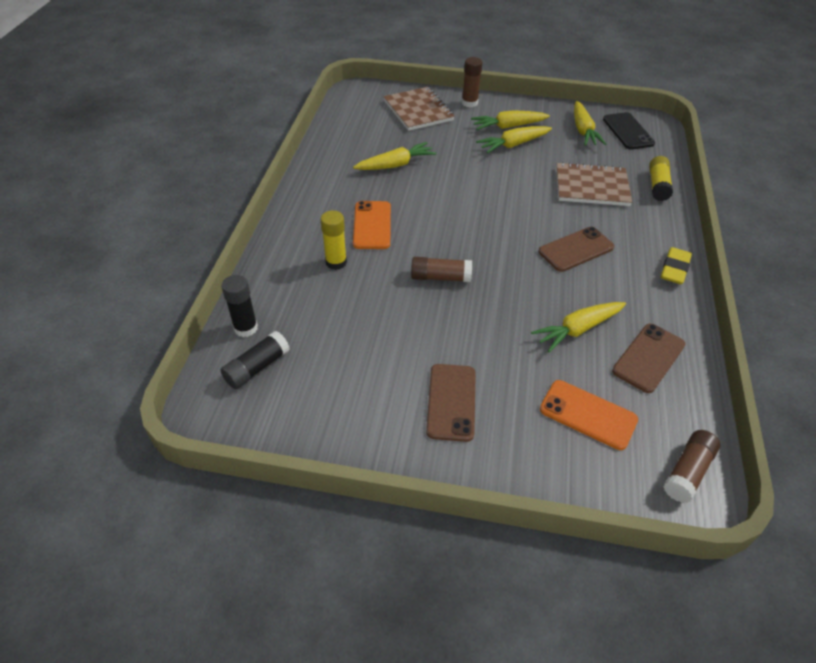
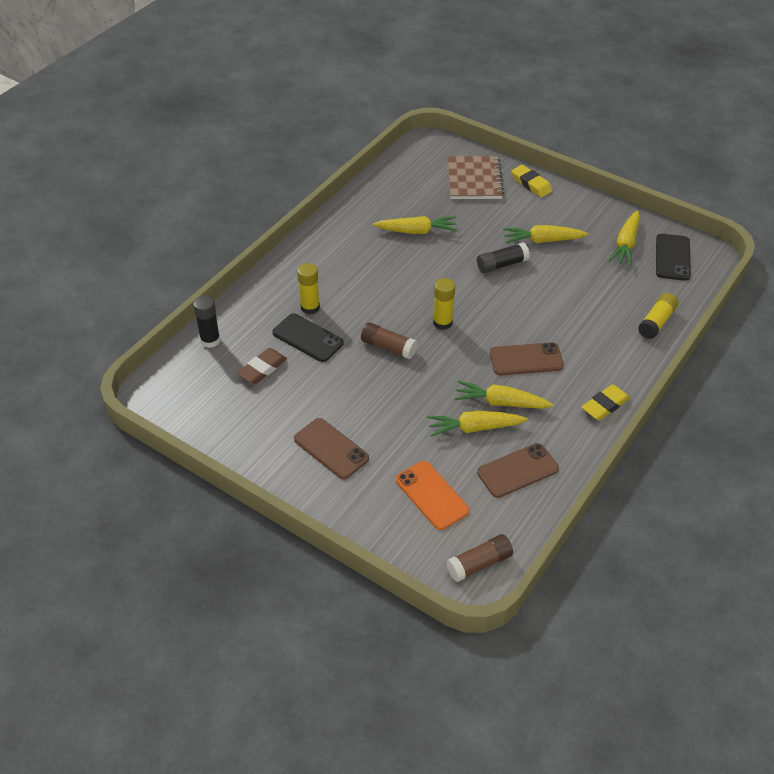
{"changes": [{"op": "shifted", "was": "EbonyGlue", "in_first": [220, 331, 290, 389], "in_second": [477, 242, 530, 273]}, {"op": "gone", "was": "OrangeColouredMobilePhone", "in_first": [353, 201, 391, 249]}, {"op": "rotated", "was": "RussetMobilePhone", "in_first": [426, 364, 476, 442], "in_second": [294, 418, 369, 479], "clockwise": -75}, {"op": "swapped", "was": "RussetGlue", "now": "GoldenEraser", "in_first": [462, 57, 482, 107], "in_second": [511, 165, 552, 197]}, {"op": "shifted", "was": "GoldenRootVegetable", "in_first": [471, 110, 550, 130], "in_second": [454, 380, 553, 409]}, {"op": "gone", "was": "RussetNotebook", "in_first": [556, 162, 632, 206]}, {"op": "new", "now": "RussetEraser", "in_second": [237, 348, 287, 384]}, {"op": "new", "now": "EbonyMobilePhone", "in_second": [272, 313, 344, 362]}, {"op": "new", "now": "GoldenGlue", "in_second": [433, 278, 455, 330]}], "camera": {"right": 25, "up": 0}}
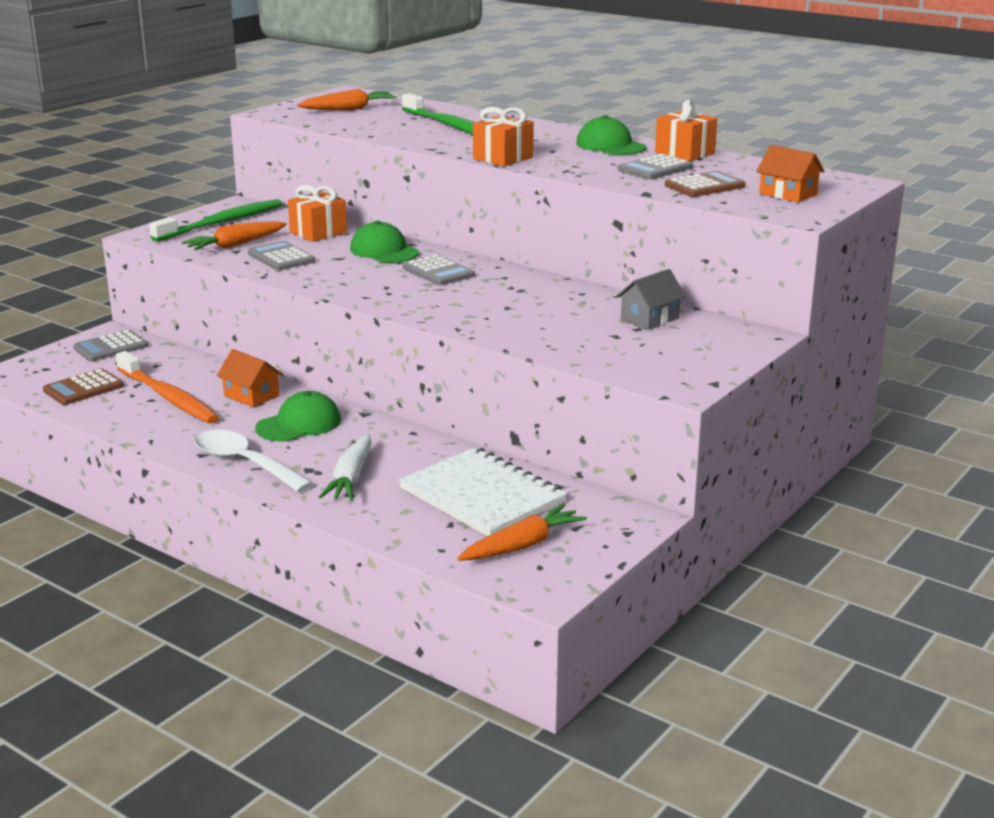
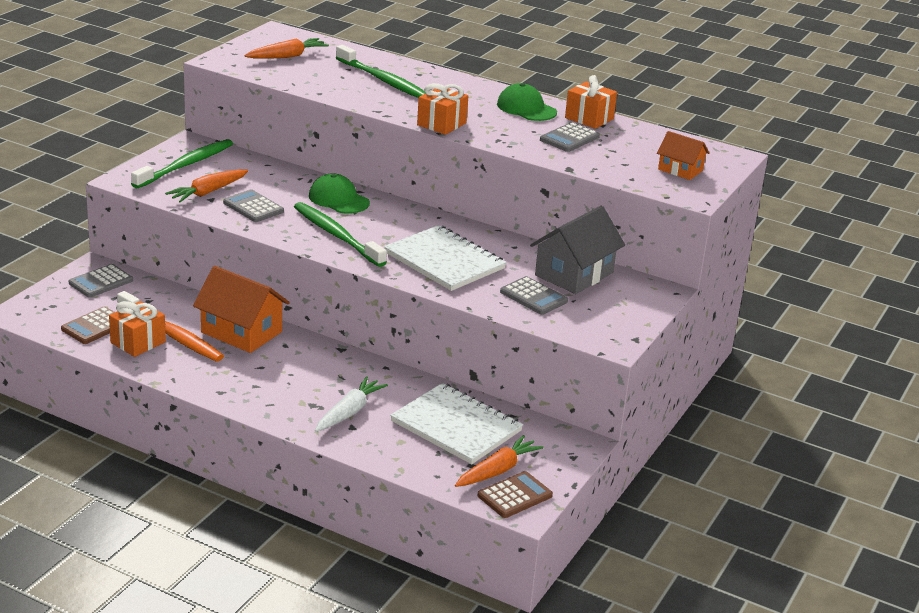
{"changes": [{"op": "gone", "was": "SnowWhiteTablespoon", "in_first": [195, 430, 313, 492]}, {"op": "scaled", "was": "OrangeColouredHouse", "in_first": [217, 349, 283, 407], "in_second": [193, 266, 290, 353], "ratio": 1.73}, {"op": "gone", "was": "GreenPeakedCap", "in_first": [255, 391, 341, 442]}, {"op": "shifted", "was": "OrangeColouredGift", "in_first": [288, 185, 347, 242], "in_second": [109, 301, 166, 357]}, {"op": "rotated", "was": "SnowWhiteRootVegetable", "in_first": [319, 434, 372, 501], "in_second": [315, 376, 388, 432], "clockwise": -150}, {"op": "shifted", "was": "GreyCalculator", "in_first": [403, 255, 475, 286], "in_second": [500, 276, 568, 315]}, {"op": "scaled", "was": "GreyHouse", "in_first": [616, 269, 686, 330], "in_second": [530, 206, 625, 294], "ratio": 1.73}, {"op": "shifted", "was": "RussetCalculator", "in_first": [665, 171, 745, 197], "in_second": [477, 471, 553, 518]}, {"op": "new", "now": "GreenToothbrush", "in_second": [294, 202, 387, 267]}, {"op": "new", "now": "SnowWhiteNotebook", "in_second": [384, 225, 507, 291]}], "camera": {"right": -10, "up": 5}}
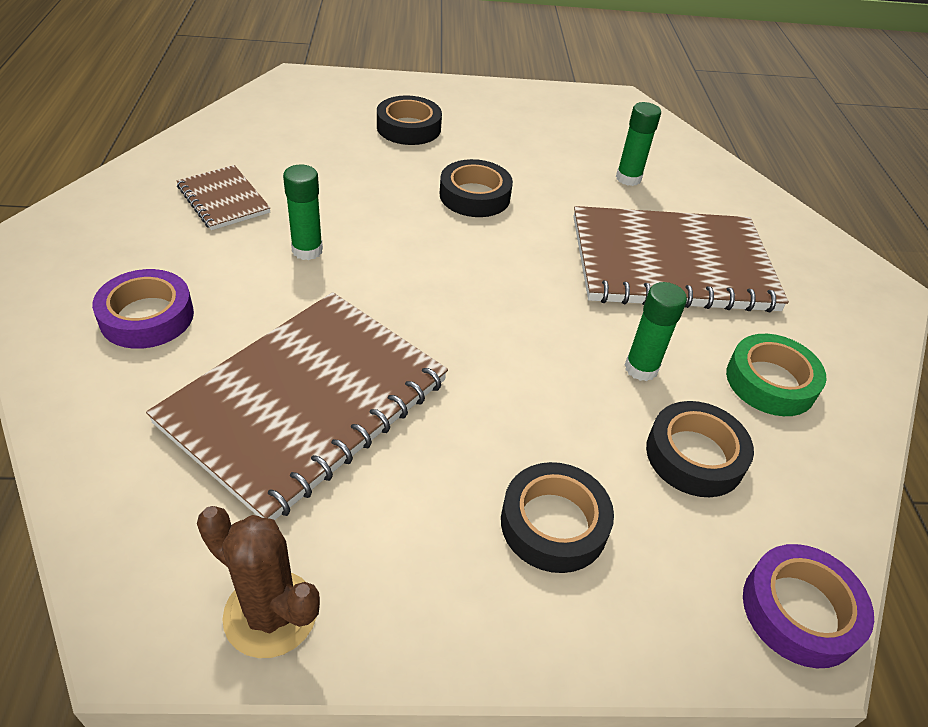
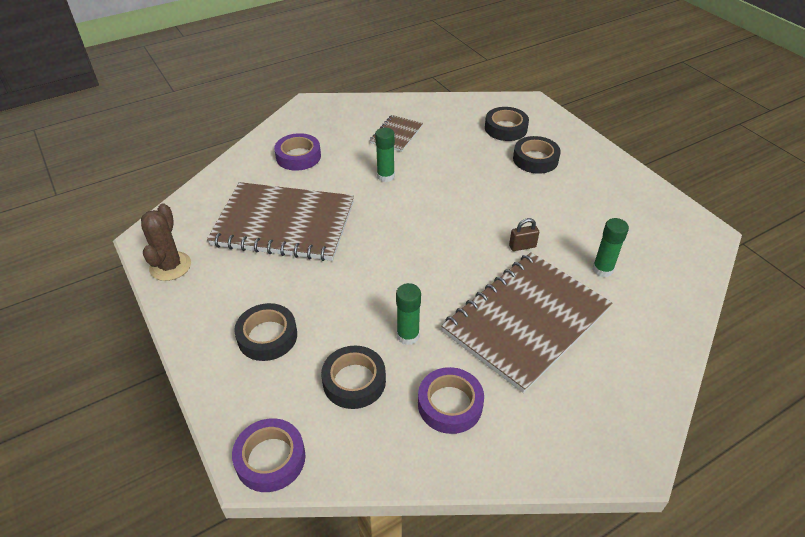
{"changes": [{"op": "shifted", "was": "EbonyStickyTape", "in_first": [440, 159, 513, 217], "in_second": [485, 107, 529, 141]}, {"op": "rotated", "was": "RussetNotebook", "in_first": [573, 206, 789, 313], "in_second": [441, 252, 612, 393], "clockwise": 75}, {"op": "repainted", "was": "GreenStickyTape", "now": "RoyalPurpleStickyTape", "in_first": [726, 334, 826, 416], "in_second": [418, 367, 484, 434]}, {"op": "new", "now": "RussetLock", "in_second": [509, 218, 539, 251]}], "camera": {"right": 65, "up": 0}}
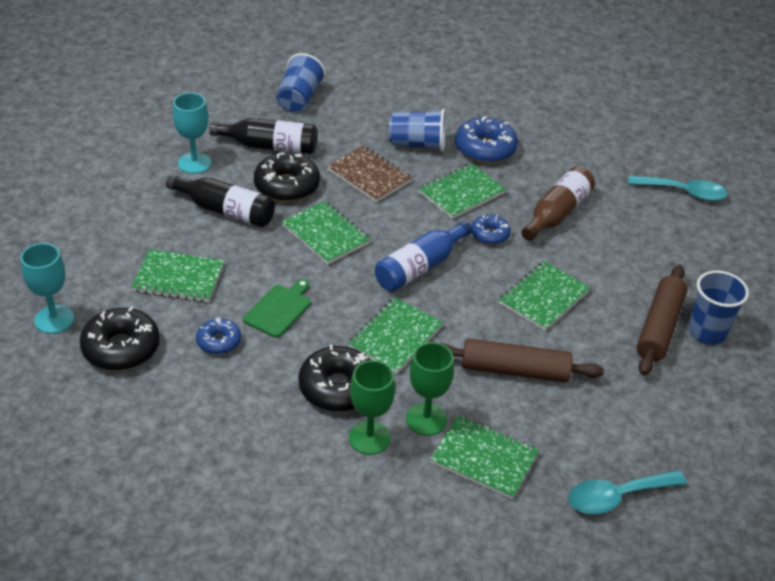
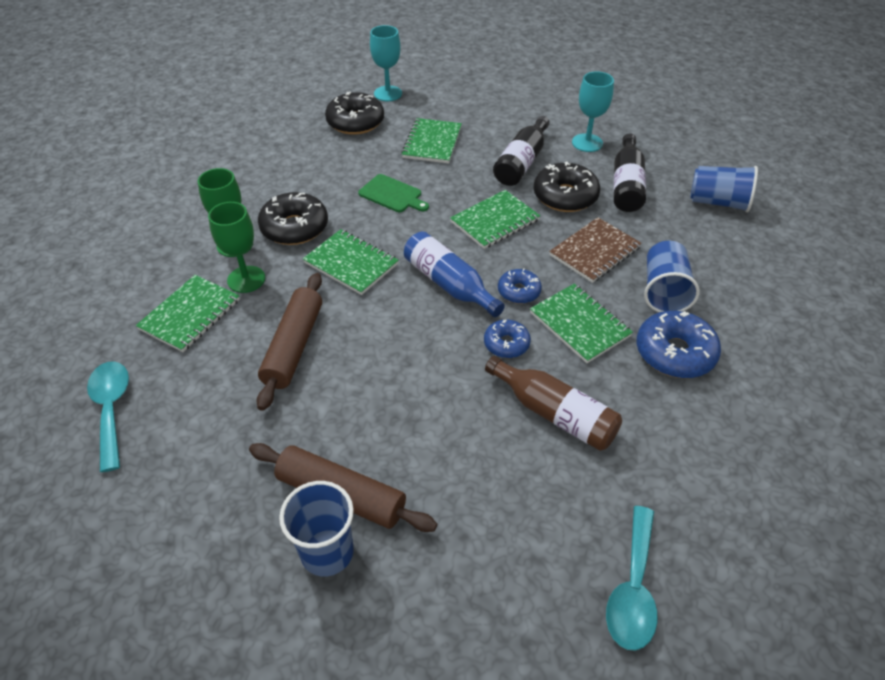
{"changes": [{"op": "shifted", "was": "RoyalBlueGlazedDonut", "in_first": [196, 317, 241, 355], "in_second": [498, 268, 542, 304]}, {"op": "gone", "was": "GreenNotebook", "in_first": [499, 261, 590, 331]}], "camera": {"right": 95, "up": 5}}
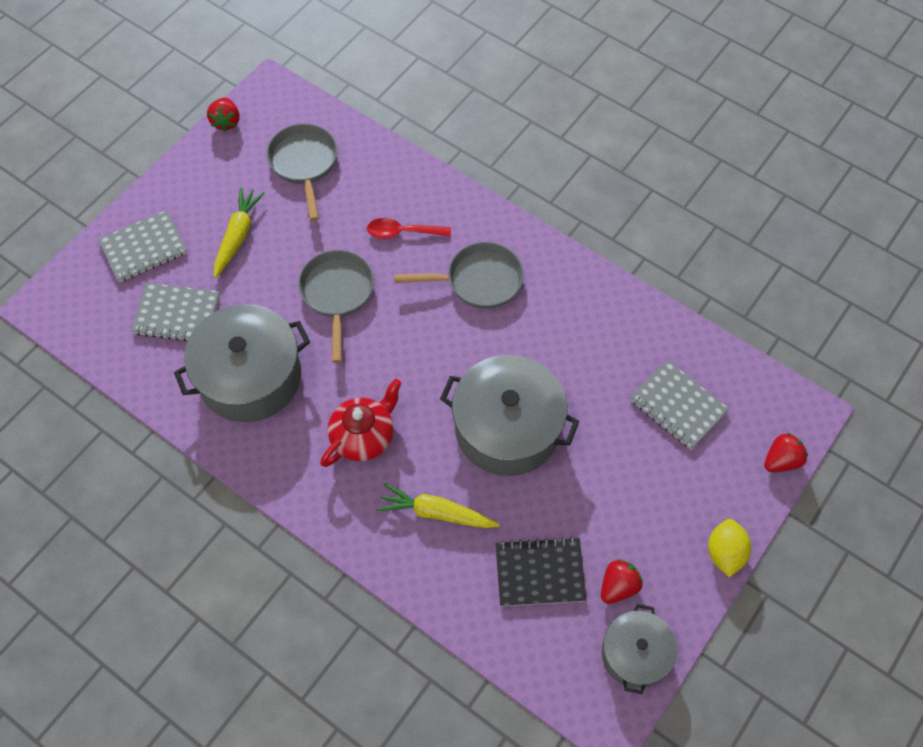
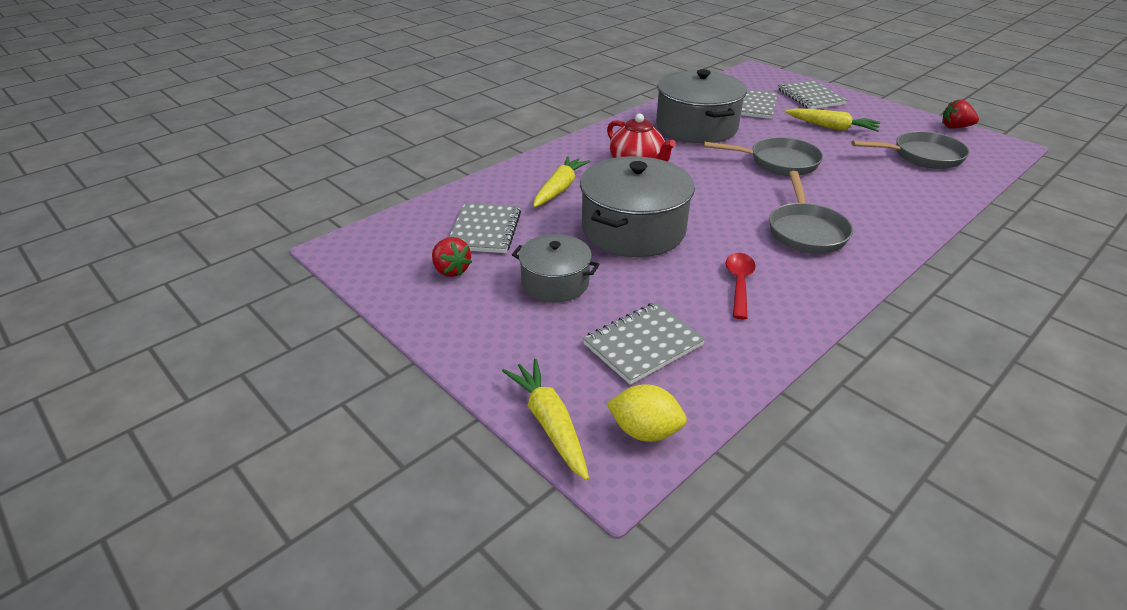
{"changes": [{"op": "shifted", "was": "ScarletTablespoon", "in_first": [367, 218, 451, 239], "in_second": [726, 253, 756, 319]}, {"op": "repainted", "was": "EbonyNotebook", "now": "GreyNotebook", "in_first": [495, 537, 587, 606], "in_second": [449, 203, 521, 253]}, {"op": "shifted", "was": "GreyStockpot", "in_first": [602, 604, 677, 694], "in_second": [512, 234, 599, 303]}, {"op": "shifted", "was": "GoldenToyLemon", "in_first": [708, 519, 751, 577], "in_second": [606, 384, 687, 442]}, {"op": "swapped", "was": "ScarletBerry", "now": "GoldenRootVegetable", "in_first": [764, 433, 808, 472], "in_second": [502, 359, 589, 481]}], "camera": {"right": 100, "up": -25}}
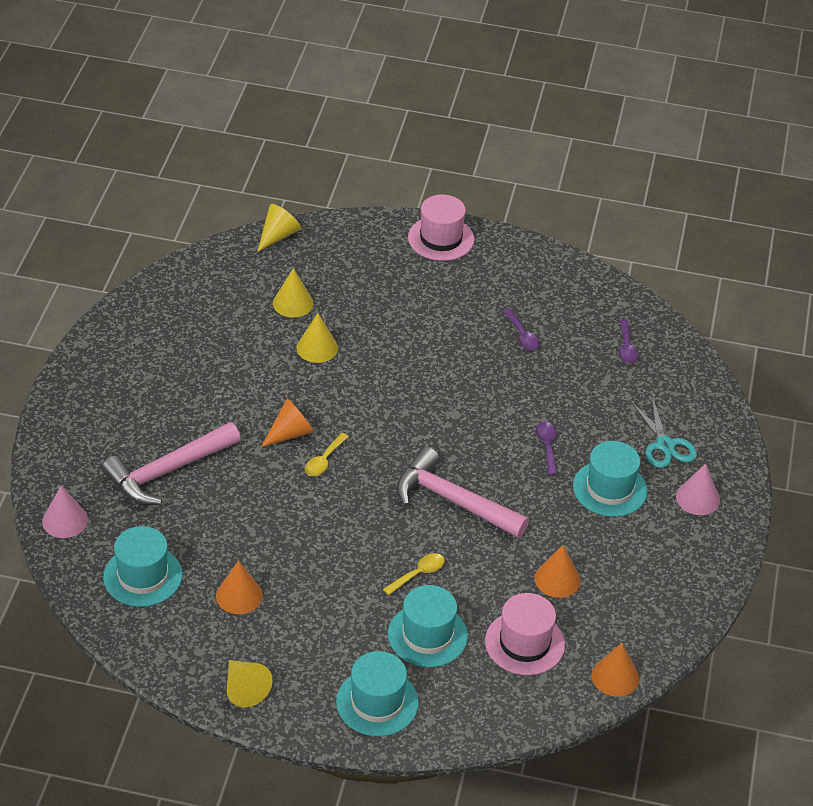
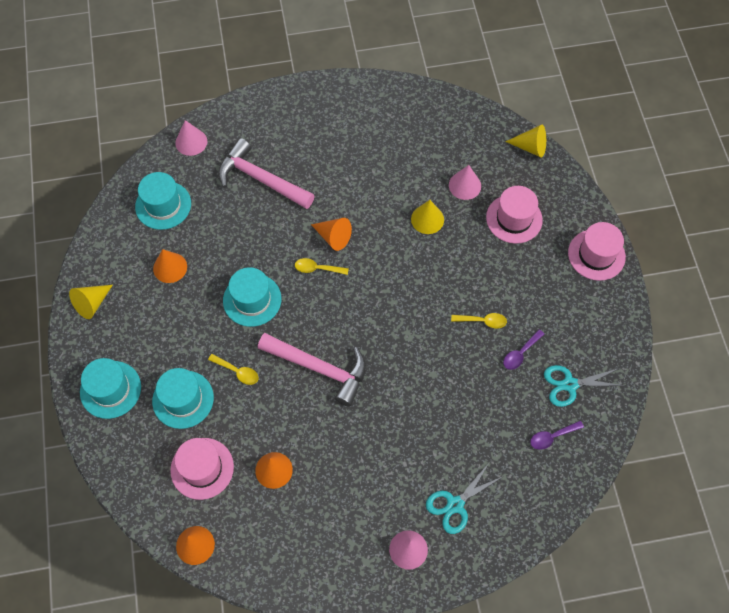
{"changes": [{"op": "repainted", "was": "GoldenConeShape", "now": "PinkConeShape", "in_first": [273, 268, 314, 317], "in_second": [449, 165, 481, 200]}, {"op": "rotated", "was": "PinkCarpenter'sHammer", "in_first": [396, 447, 529, 538], "in_second": [258, 333, 366, 407], "clockwise": 105}, {"op": "gone", "was": "RoyalPurpleTablespoon", "in_first": [536, 421, 557, 475]}, {"op": "shifted", "was": "TealHat", "in_first": [573, 441, 648, 517], "in_second": [223, 267, 281, 327]}, {"op": "new", "now": "GoldenTablespoon", "in_second": [451, 313, 507, 328]}, {"op": "new", "now": "PinkHat", "in_second": [486, 186, 543, 244]}, {"op": "new", "now": "TealScissors", "in_second": [544, 365, 626, 407]}], "camera": {"right": 70, "up": 20}}
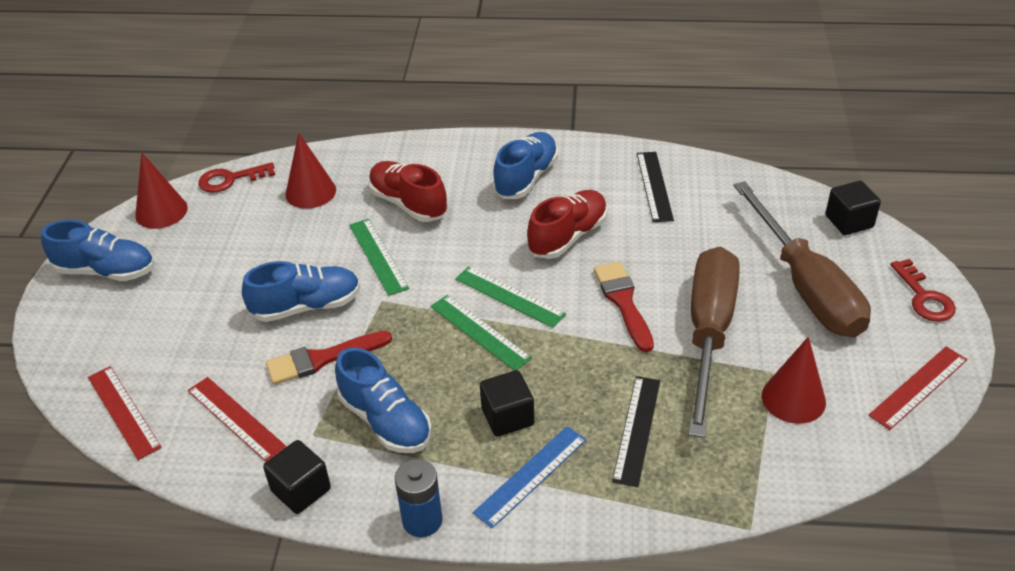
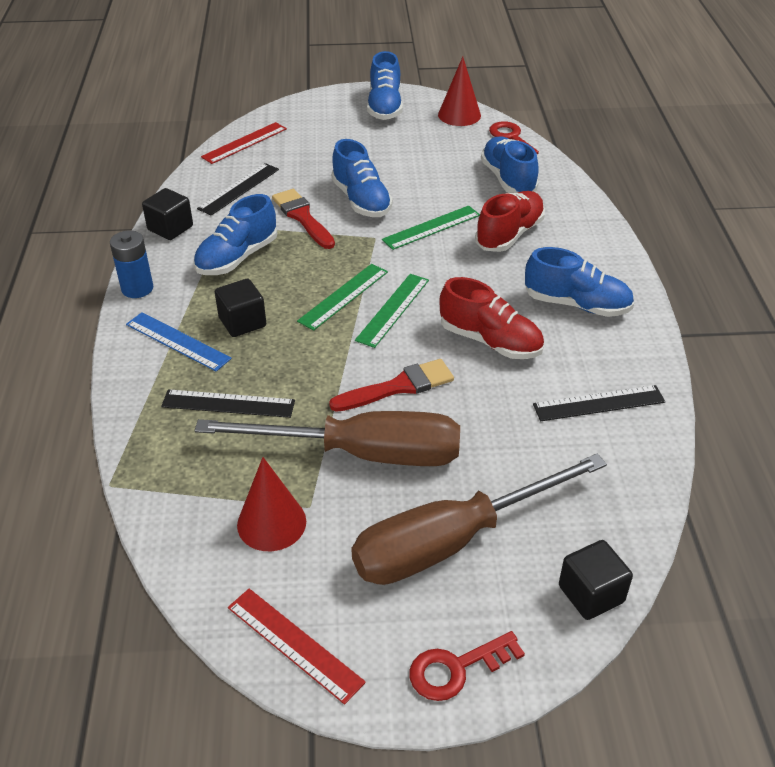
{"changes": [{"op": "repainted", "was": "ScarletMeasuringStick", "now": "EbonyMeasuringStick", "in_first": [188, 377, 287, 462], "in_second": [197, 163, 279, 216]}, {"op": "swapped", "was": "ScarletConeShape", "now": "RoyalBlueLaceUpShoe", "in_first": [285, 133, 336, 209], "in_second": [481, 137, 539, 193]}], "camera": {"right": 80, "up": 0}}
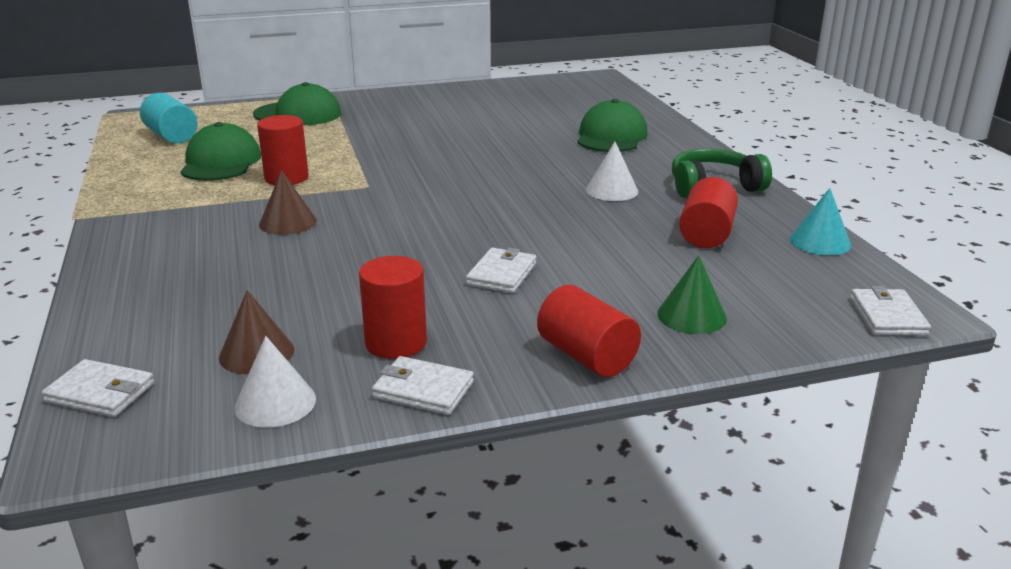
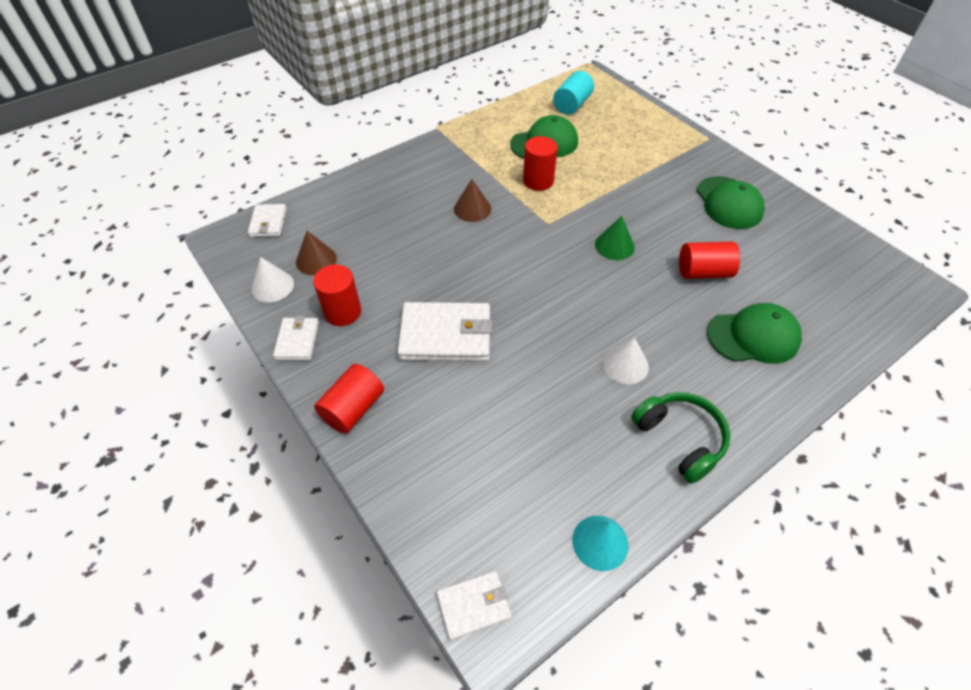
{"changes": [{"op": "shifted", "was": "GreenPeakedCap", "in_first": [253, 82, 341, 125], "in_second": [696, 176, 765, 229]}, {"op": "scaled", "was": "SnowWhiteCardWallet", "in_first": [466, 248, 536, 293], "in_second": [397, 302, 492, 362], "ratio": 1.83}, {"op": "shifted", "was": "GreenConeShape", "in_first": [657, 255, 727, 334], "in_second": [595, 216, 635, 260]}, {"op": "shifted", "was": "ScarletCylinderShape", "in_first": [679, 177, 738, 248], "in_second": [679, 241, 740, 279]}], "camera": {"right": 70, "up": 25}}
